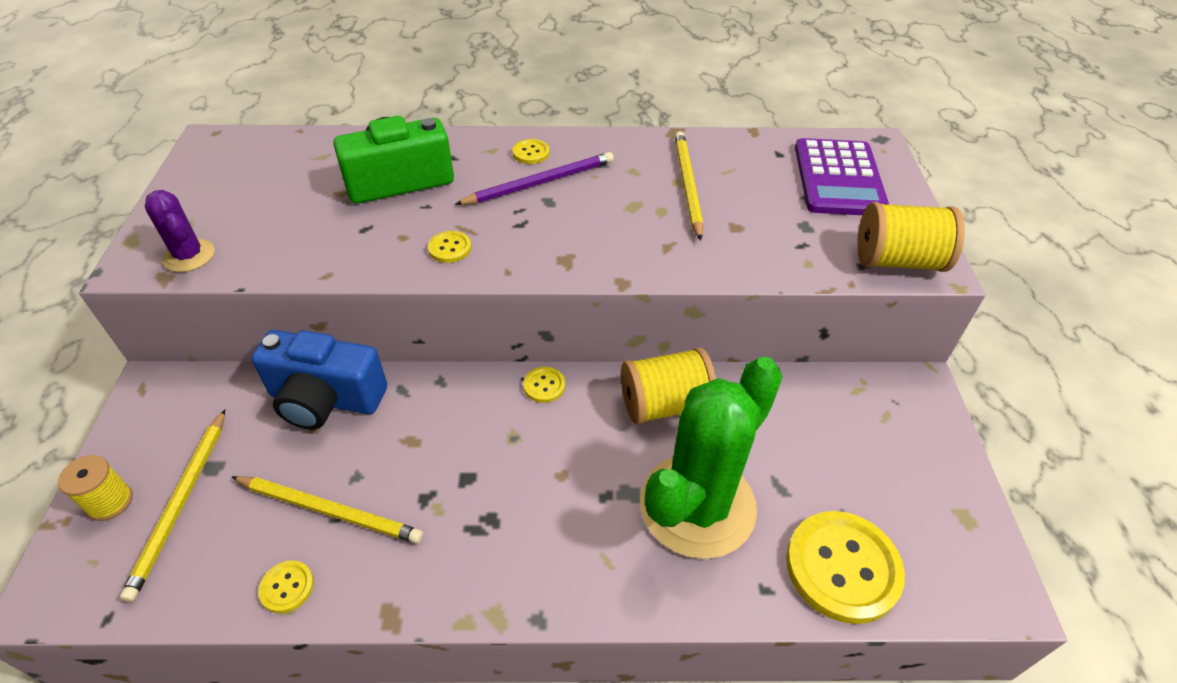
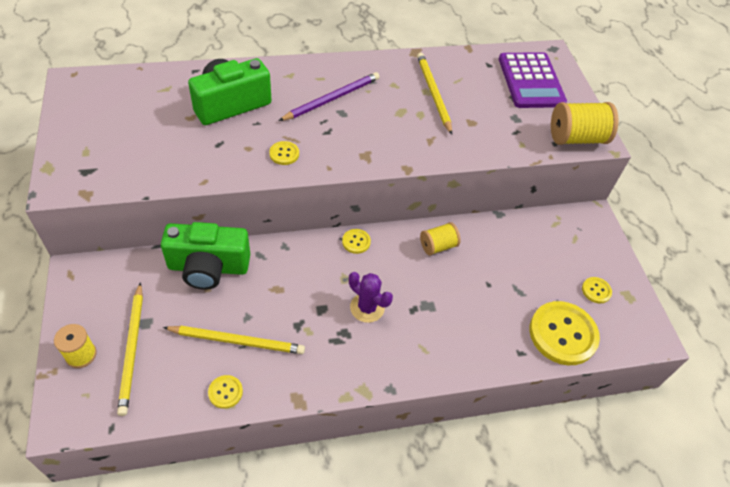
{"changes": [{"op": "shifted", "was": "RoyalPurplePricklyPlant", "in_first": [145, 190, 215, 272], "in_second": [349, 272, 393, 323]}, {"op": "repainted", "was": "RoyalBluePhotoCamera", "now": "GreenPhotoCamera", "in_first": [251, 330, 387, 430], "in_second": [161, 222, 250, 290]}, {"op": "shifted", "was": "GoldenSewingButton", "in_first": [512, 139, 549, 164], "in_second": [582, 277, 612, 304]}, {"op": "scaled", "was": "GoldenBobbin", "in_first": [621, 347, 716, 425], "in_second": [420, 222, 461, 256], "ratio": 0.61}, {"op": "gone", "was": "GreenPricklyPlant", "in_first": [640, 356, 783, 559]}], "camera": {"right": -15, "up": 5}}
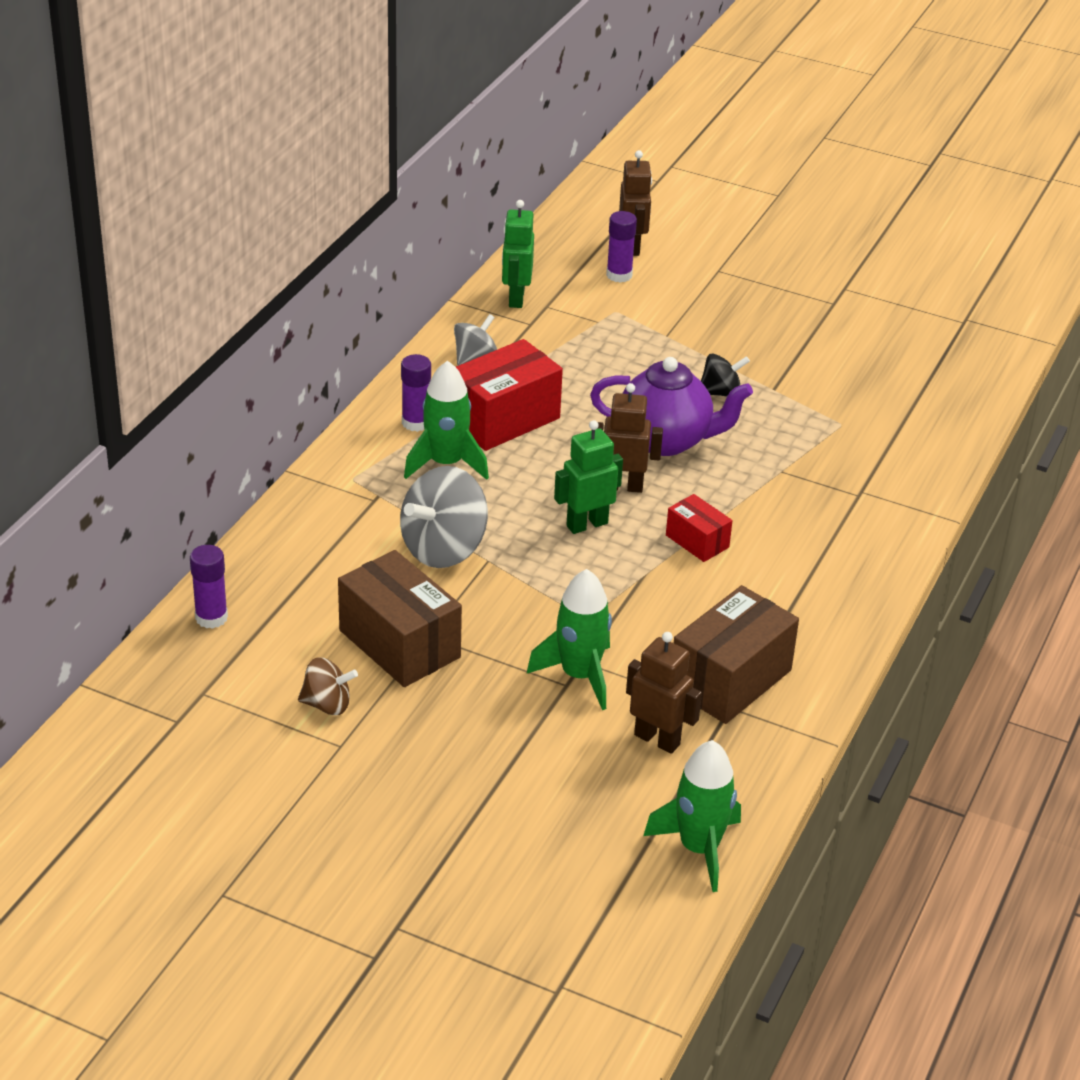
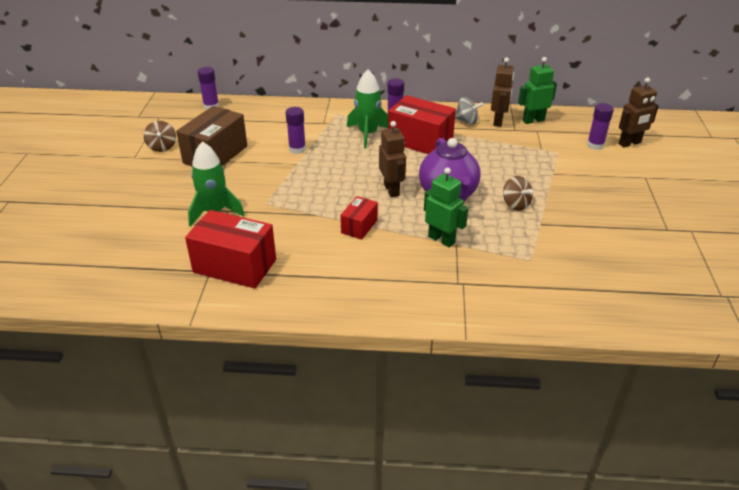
{"changes": [{"op": "swapped", "was": "GreySpinningTop", "now": "RoyalPurpleGlue", "in_first": [400, 466, 488, 568], "in_second": [286, 107, 306, 154]}, {"op": "shifted", "was": "GreenRobotFigure", "in_first": [554, 420, 623, 534], "in_second": [424, 168, 468, 248]}, {"op": "shifted", "was": "RussetRobotFigure", "in_first": [626, 632, 702, 754], "in_second": [491, 57, 514, 127]}, {"op": "gone", "was": "GreenRocket", "in_first": [643, 740, 741, 892]}, {"op": "repainted", "was": "RussetParcel", "now": "ScarletParcel", "in_first": [674, 585, 799, 724], "in_second": [185, 210, 276, 289]}, {"op": "repainted", "was": "EbonySpinningTop", "now": "RussetSpinningTop", "in_first": [701, 354, 750, 397], "in_second": [503, 176, 533, 211]}], "camera": {"right": 70, "up": 0}}
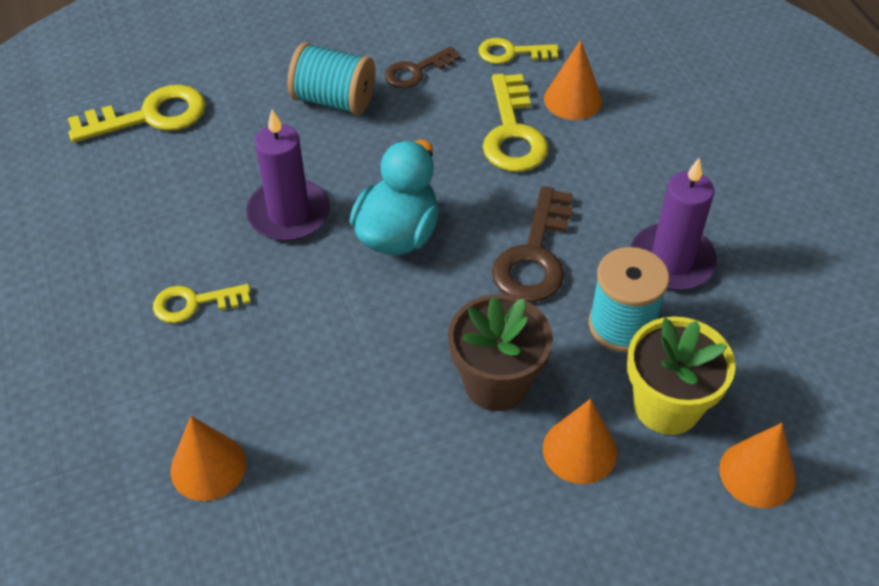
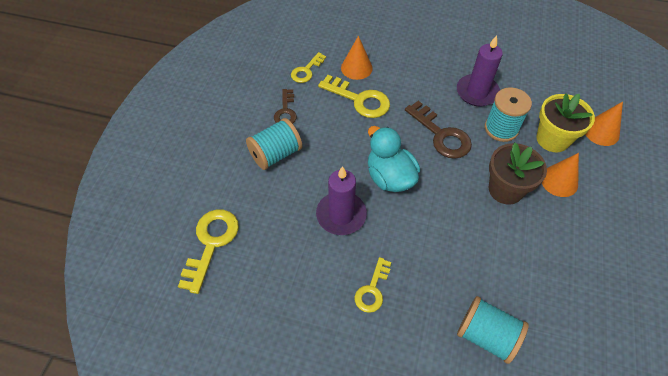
{"changes": [{"op": "swapped", "was": "OrangeColouredConeShape", "now": "TealBobbin", "in_first": [171, 416, 246, 501], "in_second": [457, 296, 529, 364]}], "camera": {"right": -55, "up": 5}}
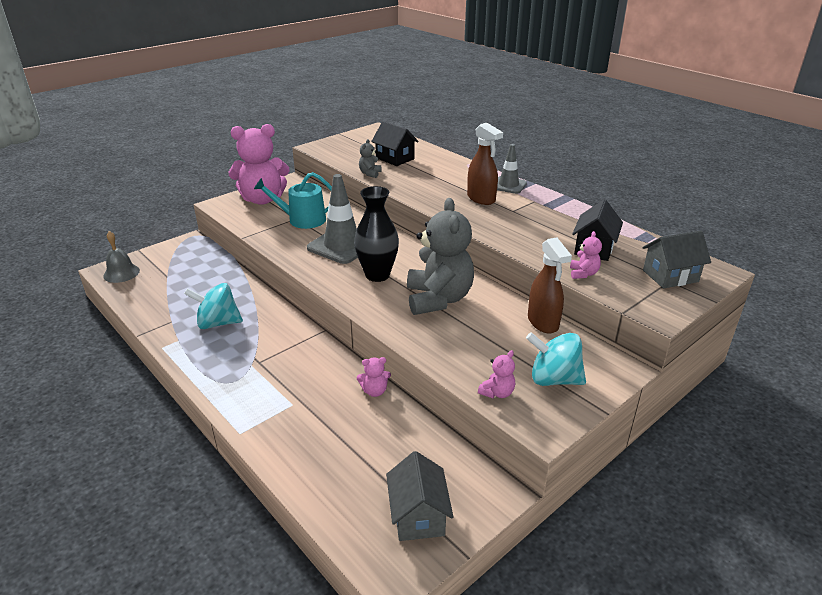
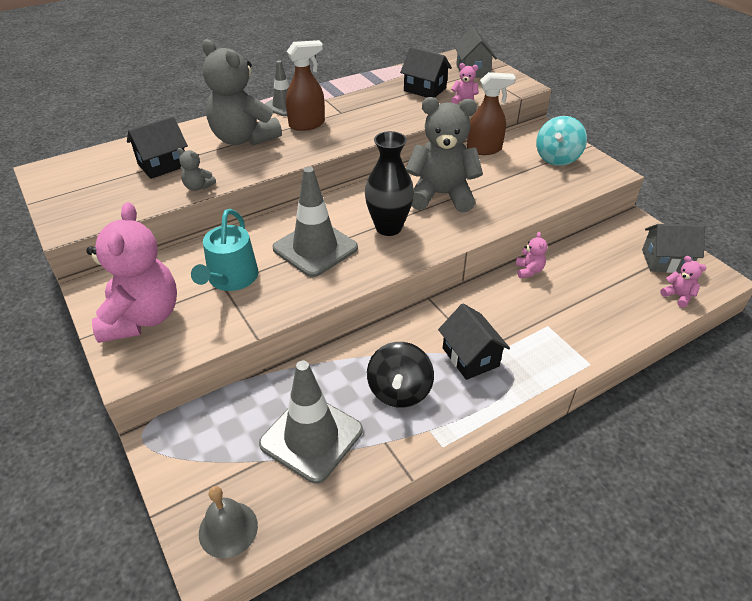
{"changes": [{"op": "repainted", "was": "TealSpinningTop", "now": "EbonySpinningTop", "in_first": [184, 283, 243, 329], "in_second": [367, 342, 434, 408]}, {"op": "shifted", "was": "PinkTeddy", "in_first": [478, 350, 515, 398], "in_second": [660, 256, 707, 308]}, {"op": "new", "now": "GreyTeddy", "in_second": [202, 39, 282, 146]}, {"op": "new", "now": "GreyTrafficCone", "in_second": [259, 361, 363, 484]}, {"op": "new", "now": "EbonyHouse", "in_second": [438, 303, 510, 380]}], "camera": {"right": -80, "up": 10}}
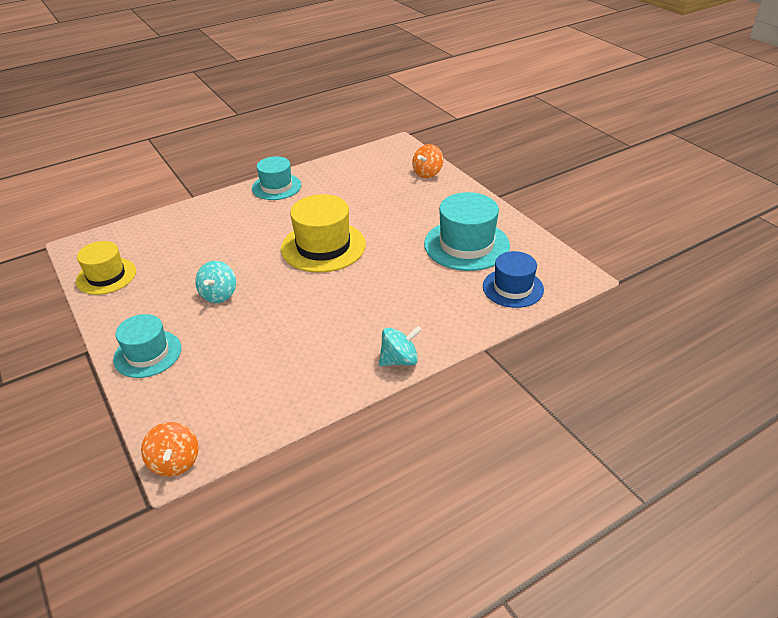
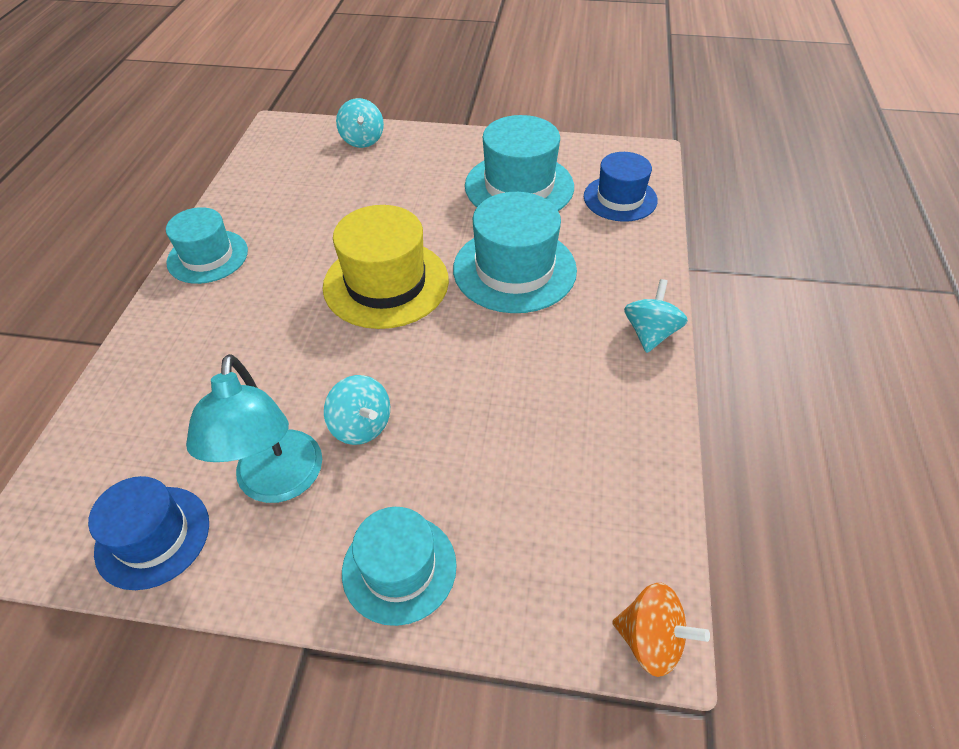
{"changes": [{"op": "repainted", "was": "GoldenHat", "now": "RoyalBlueHat", "in_first": [76, 241, 136, 295], "in_second": [88, 476, 209, 590]}, {"op": "repainted", "was": "OrangeColouredSpinningTop", "now": "TealSpinningTop", "in_first": [412, 144, 443, 178], "in_second": [336, 98, 384, 148]}, {"op": "new", "now": "TealReadingLamp", "in_second": [186, 354, 322, 503]}, {"op": "new", "now": "TealHat", "in_second": [453, 192, 577, 313]}], "camera": {"right": -50, "up": 10}}
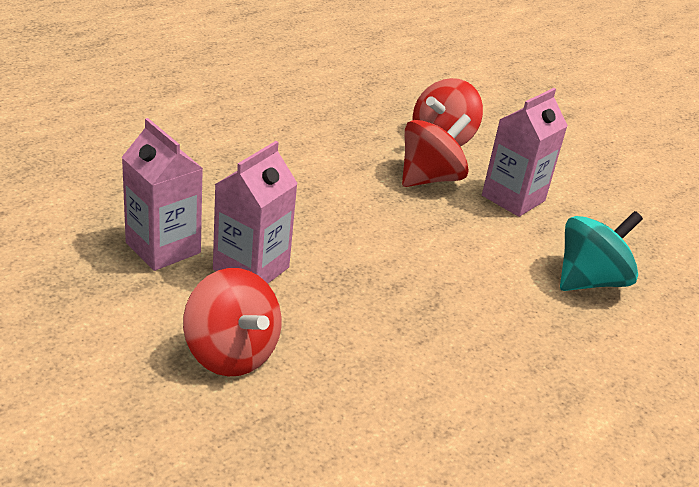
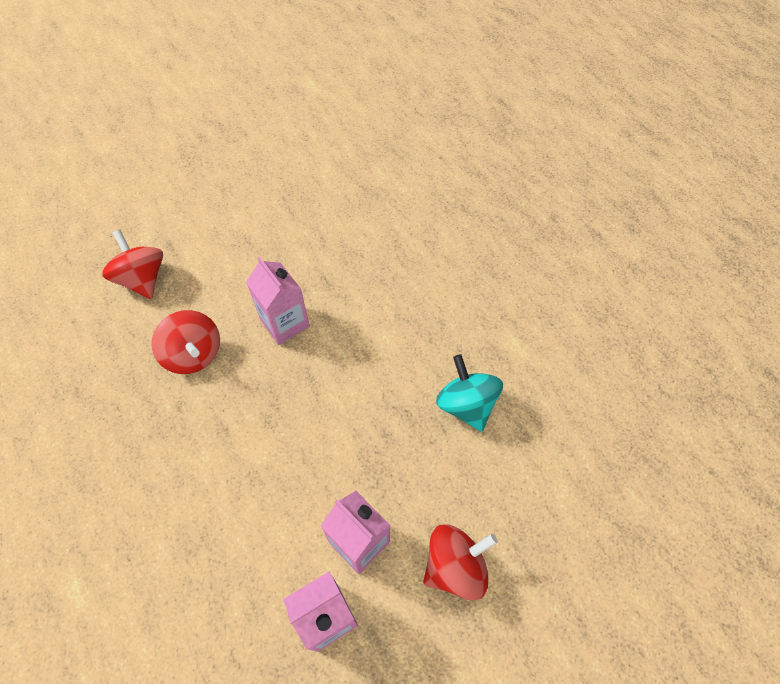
{"changes": [{"op": "shifted", "was": "ScarletSpinningTop", "in_first": [402, 114, 471, 187], "in_second": [102, 229, 163, 299]}, {"op": "shifted", "was": "TealSpinningTop", "in_first": [560, 211, 643, 291], "in_second": [436, 354, 503, 432]}], "camera": {"right": -75, "up": 25}}
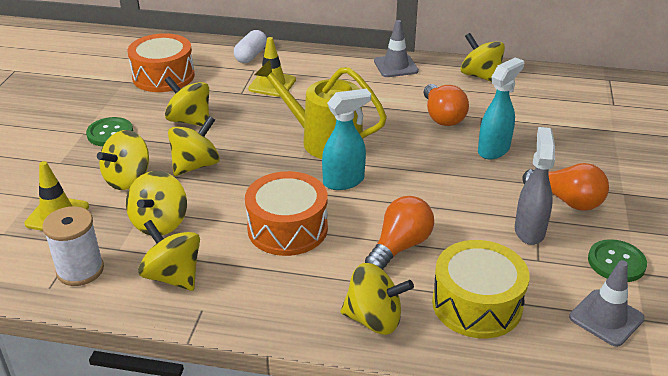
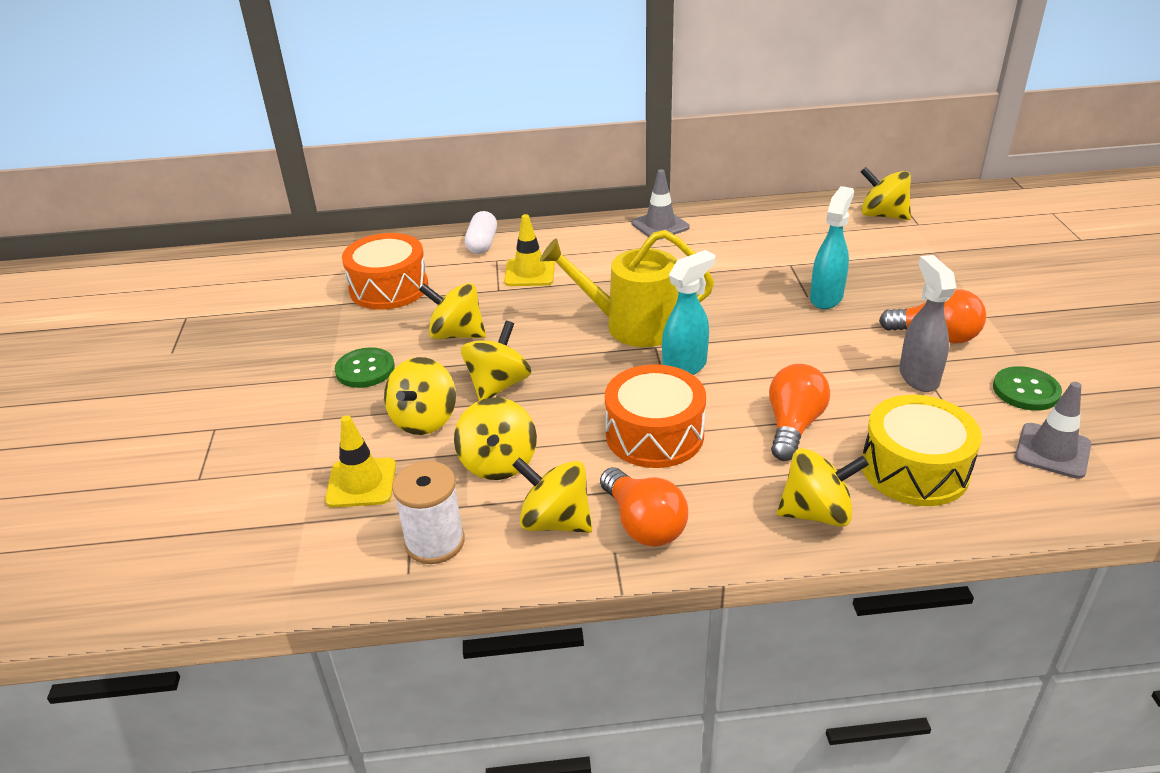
{"changes": [{"op": "shifted", "was": "OrangeColouredBulb", "in_first": [424, 84, 469, 126], "in_second": [600, 467, 688, 547]}, {"op": "shifted", "was": "GoldenSpinningTop", "in_first": [460, 33, 505, 82], "in_second": [861, 167, 911, 220]}], "camera": {"right": -15, "up": 0}}
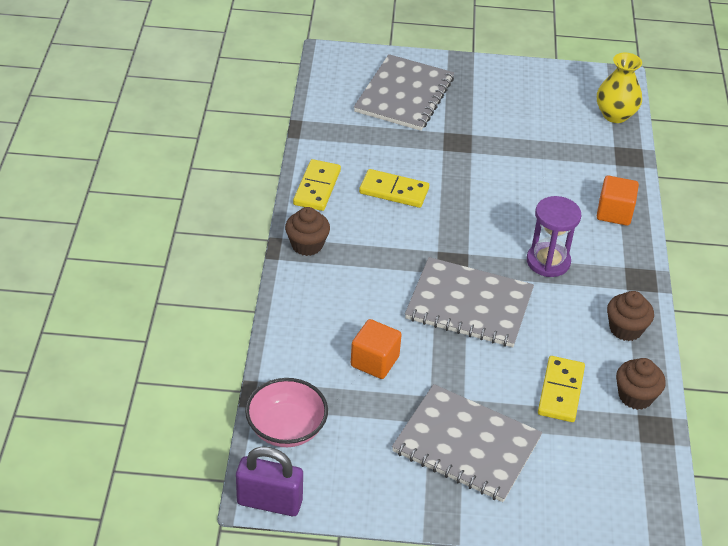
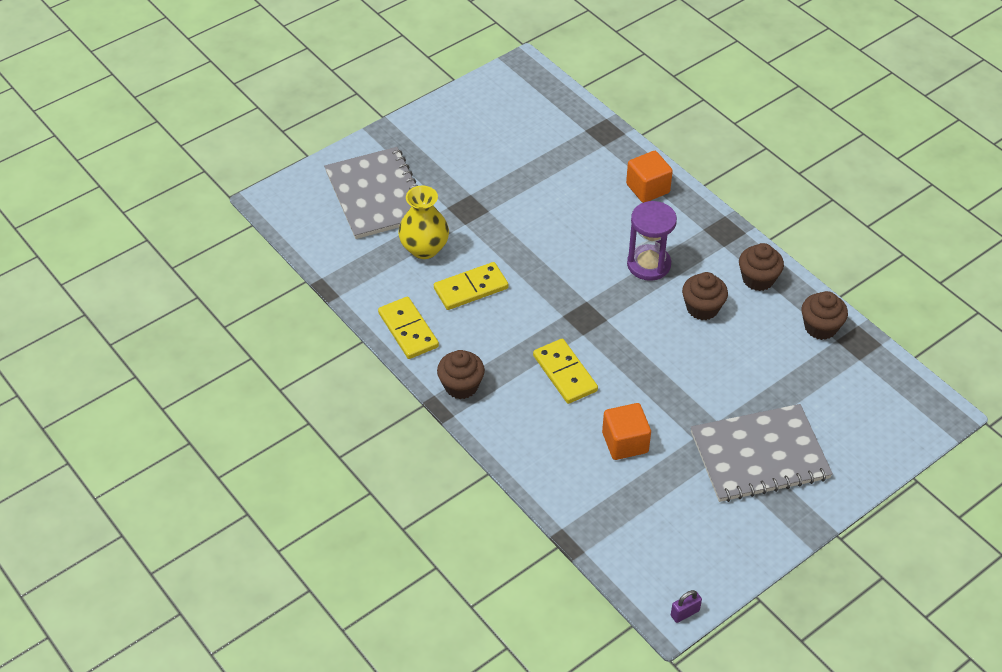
{"changes": [{"op": "scaled", "was": "RoyalPurpleLock", "in_first": [236, 446, 303, 516], "in_second": [671, 590, 702, 623], "ratio": 0.47}, {"op": "gone", "was": "PinkServingBowl", "in_first": [245, 378, 328, 447]}, {"op": "gone", "was": "GreyNotebook", "in_first": [405, 257, 534, 347]}, {"op": "shifted", "was": "GoldenDominoTile", "in_first": [538, 356, 585, 422], "in_second": [533, 339, 598, 404]}, {"op": "shifted", "was": "GoldenTallVase", "in_first": [597, 53, 642, 123], "in_second": [398, 186, 449, 259]}, {"op": "new", "now": "RussetFairyCake", "in_second": [682, 272, 728, 320]}], "camera": {"right": -40, "up": 5}}
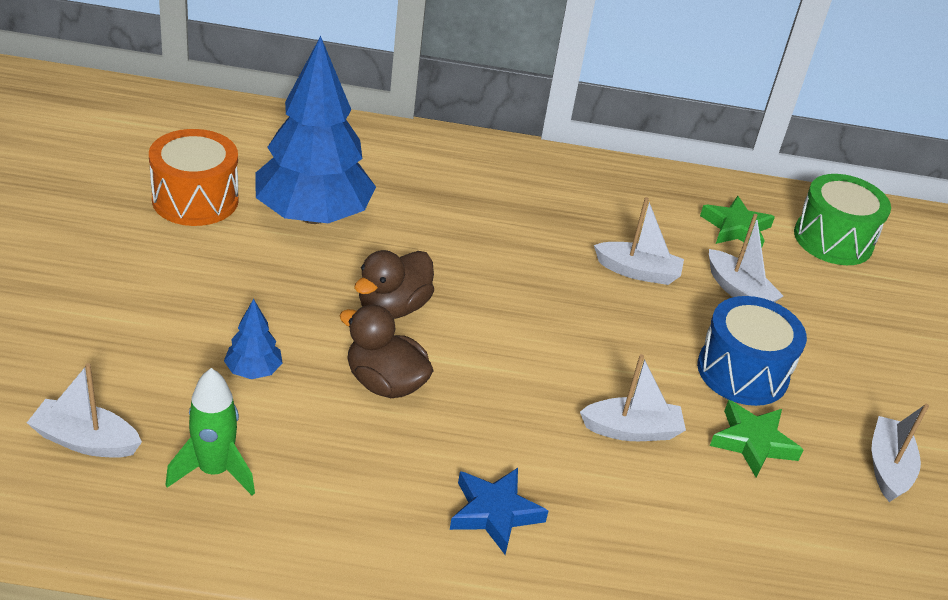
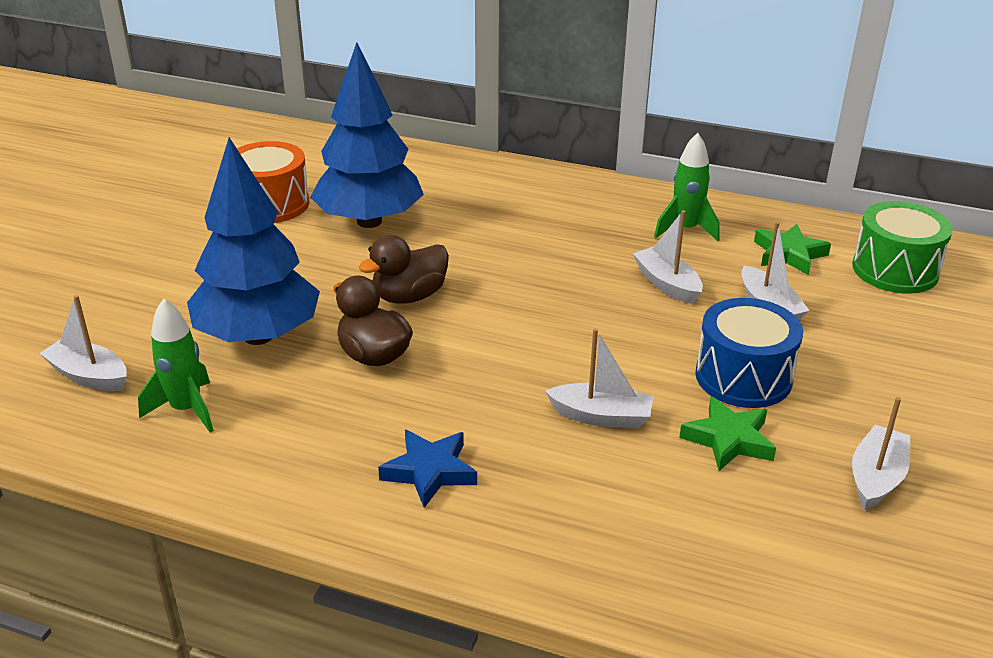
{"changes": [{"op": "scaled", "was": "RoyalBlueFirTree", "in_first": [224, 299, 282, 379], "in_second": [187, 137, 320, 345], "ratio": 2.43}, {"op": "rotated", "was": "SnowWhiteToyBoat", "in_first": [594, 197, 684, 285], "in_second": [633, 210, 703, 304], "clockwise": -150}, {"op": "new", "now": "GreenRocket", "in_second": [654, 133, 720, 241]}], "camera": {"right": 20, "up": -5}}
